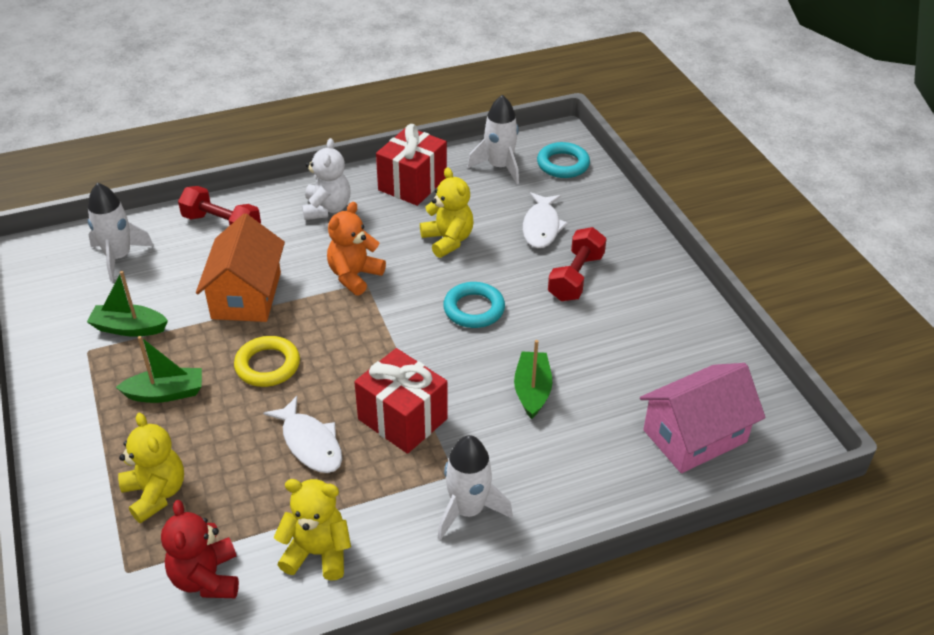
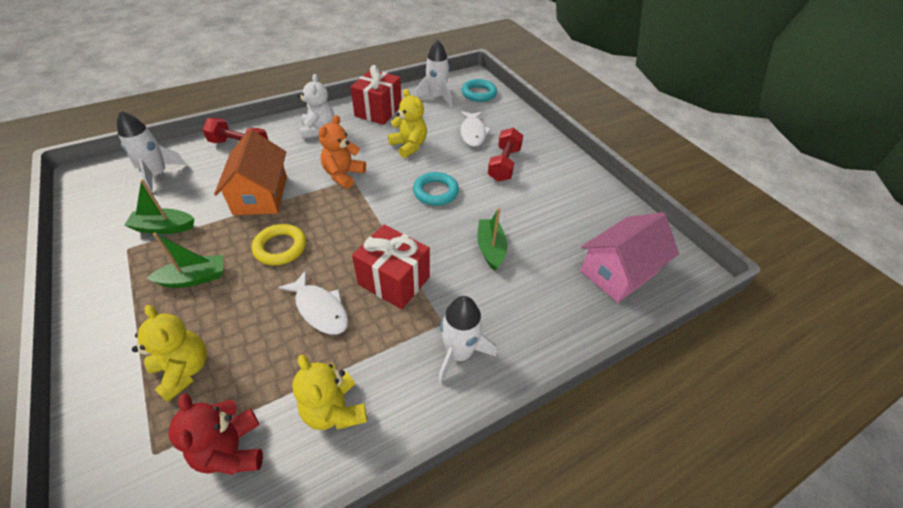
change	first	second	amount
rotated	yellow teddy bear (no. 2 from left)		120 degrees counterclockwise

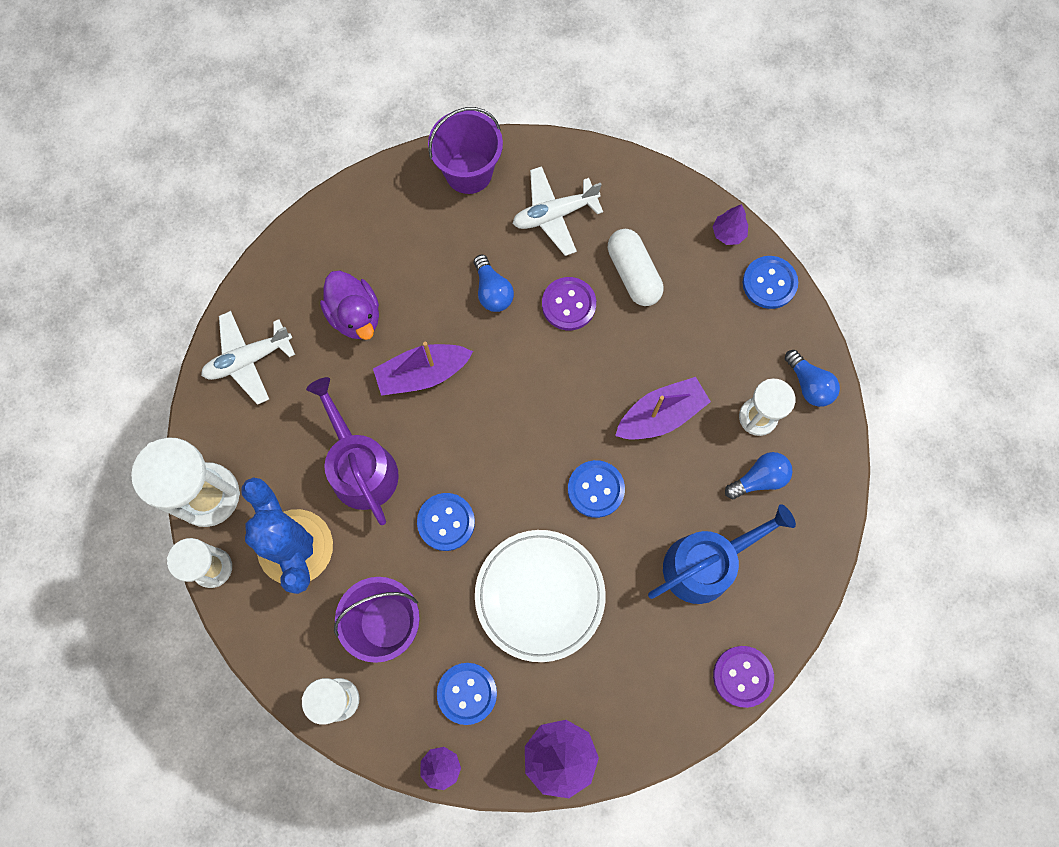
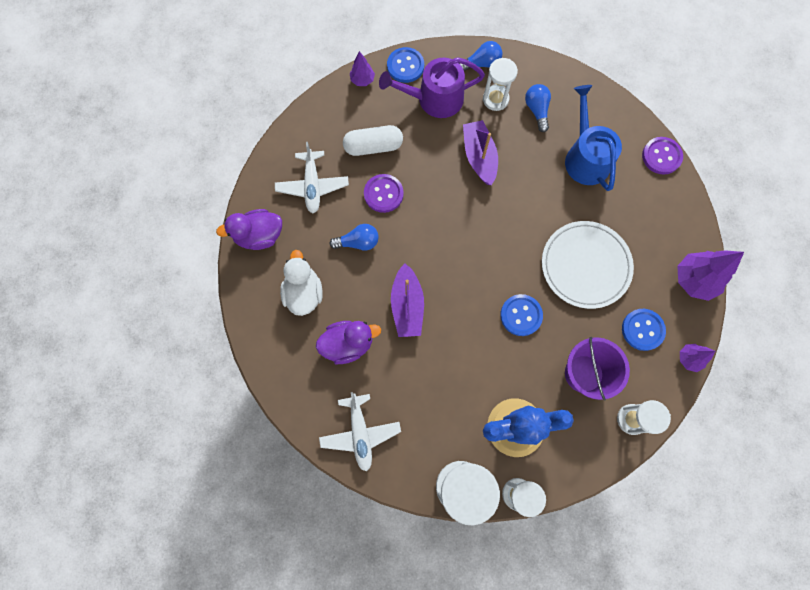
change	first	second	amount
swapped	purple bucket (no. 2 from left)	purple duck (no. 1 from left)	
new		white duck	
shifted	purple watering can		
gone	blue button (no. 3 from left)		

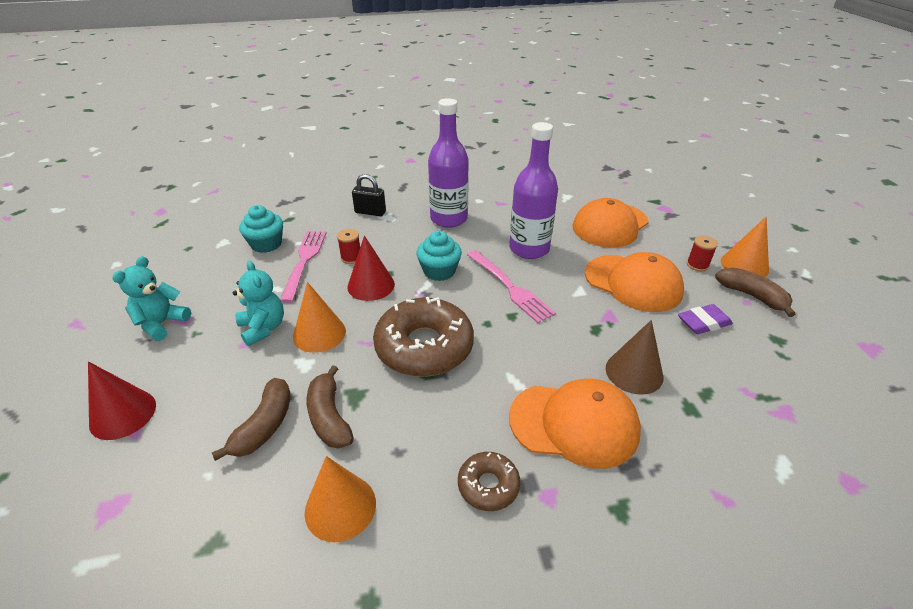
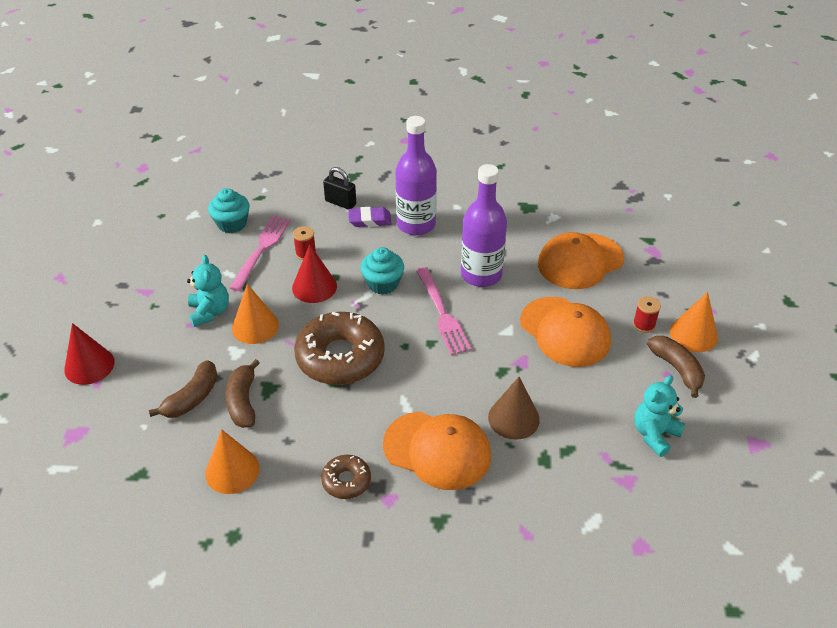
change	first	second	amount
shifted	purple eraser		
shifted	turquoise teddy bear (no. 1 from left in the first image)	turquoise teddy bear (no. 2 from left)	

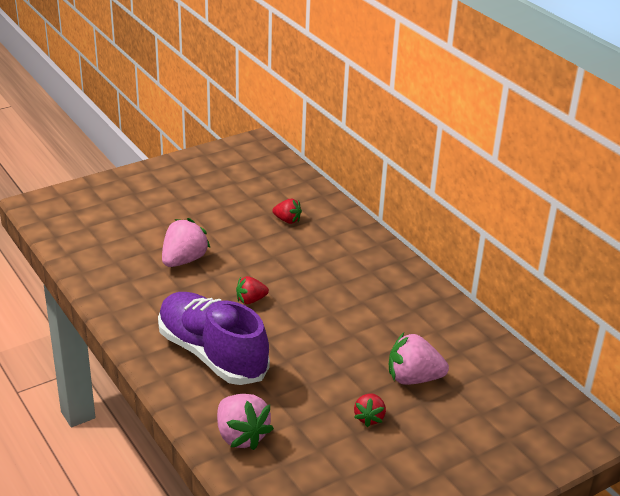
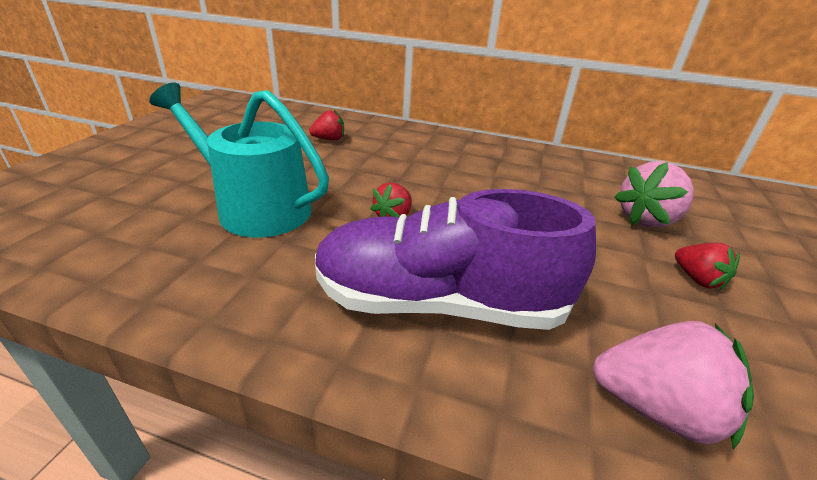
change	first	second	amount
swapped	pink strawberry (no. 1 from left)	turquoise watering can	

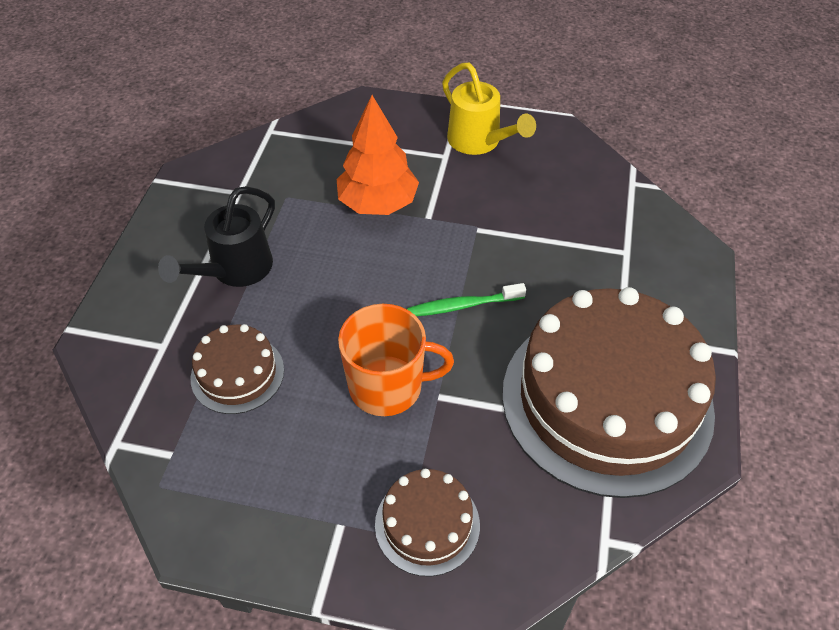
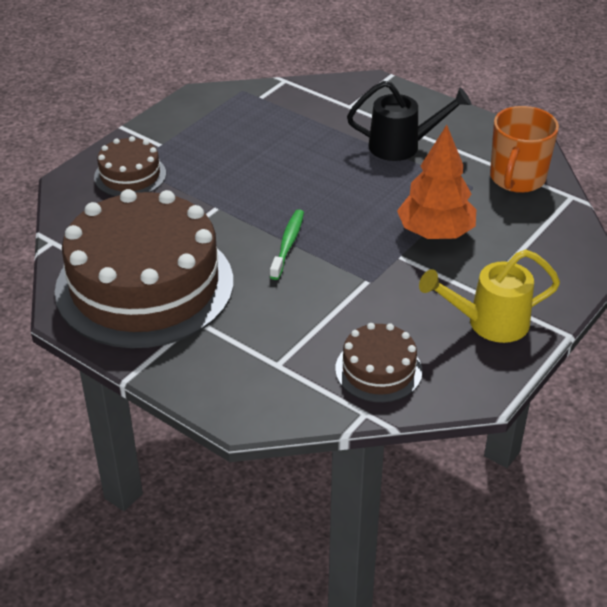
change	first	second	amount
shifted	brown cake (no. 1 from left in the first image)	brown cake (no. 3 from left)	
rotated	black watering can		120 degrees clockwise
shifted	orange mug		

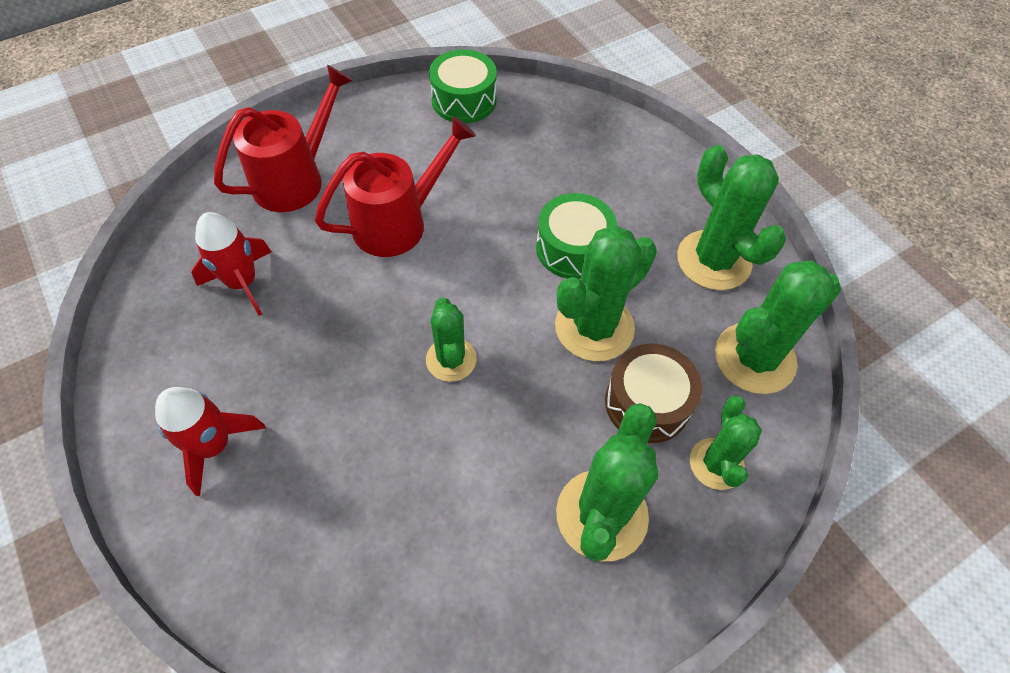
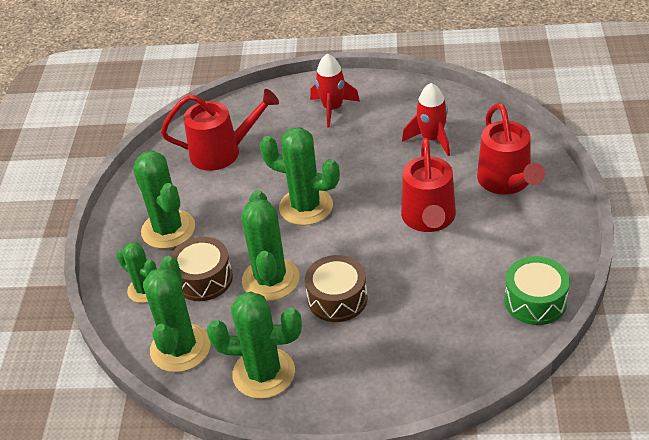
change	first	second	amount
new		red watering can (no. 1 from left)	
scaled	green cactus (no. 1 from left in the first image)	green cactus (no. 6 from left)	x1.62
repainted	green drum (no. 2 from left)	brown drum (no. 2 from left)	

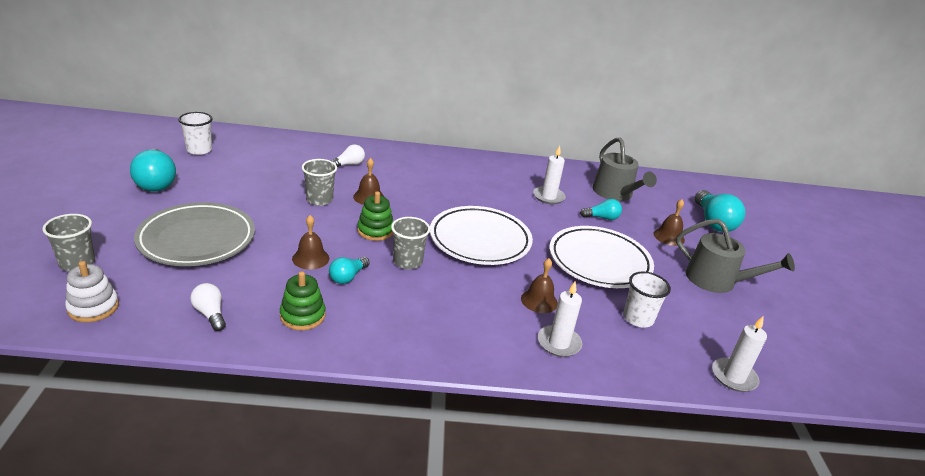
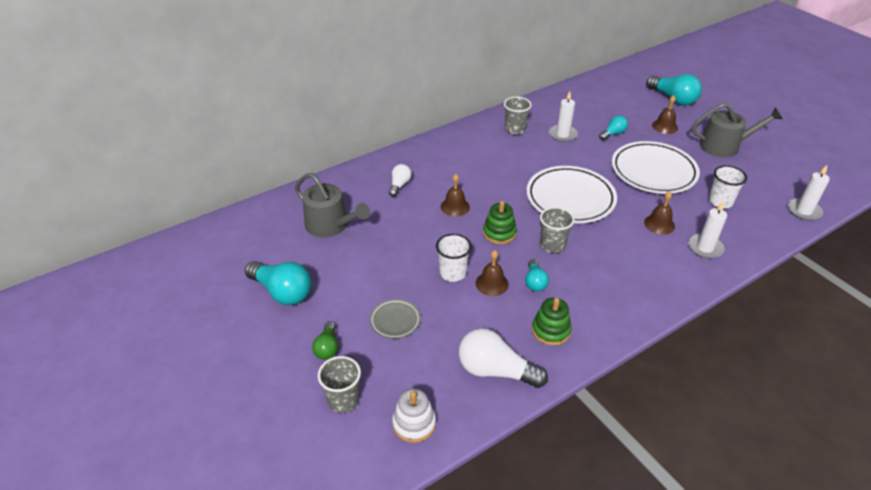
change	first	second	amount
shifted	grey watering can (no. 1 from left)		
new		green light bulb	
scaled	grey plate		x0.47
shifted	white cup (no. 1 from left)		
scaled	white light bulb (no. 1 from left in the first image)	white light bulb (no. 2 from left)	x1.80
shifted	grey cup (no. 2 from left)		

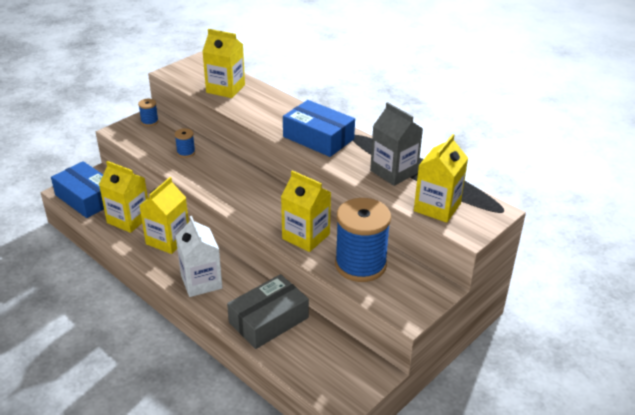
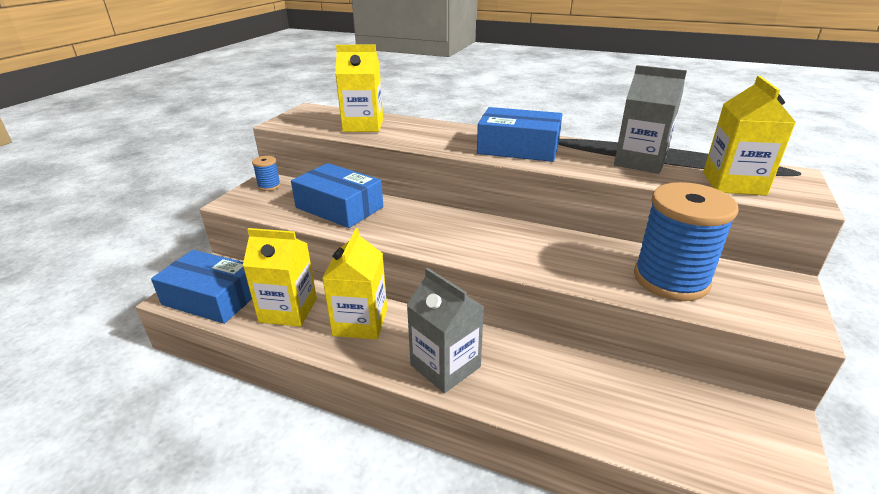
change	first	second	amount
swapped	blue spool (no. 2 from left)	blue box (no. 2 from left)	
repainted	white carton	grey carton (no. 1 from left)	
gone	grey box		
gone	yellow carton (no. 4 from left)		

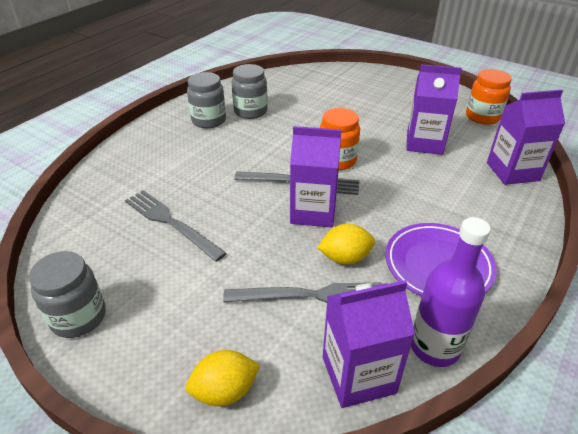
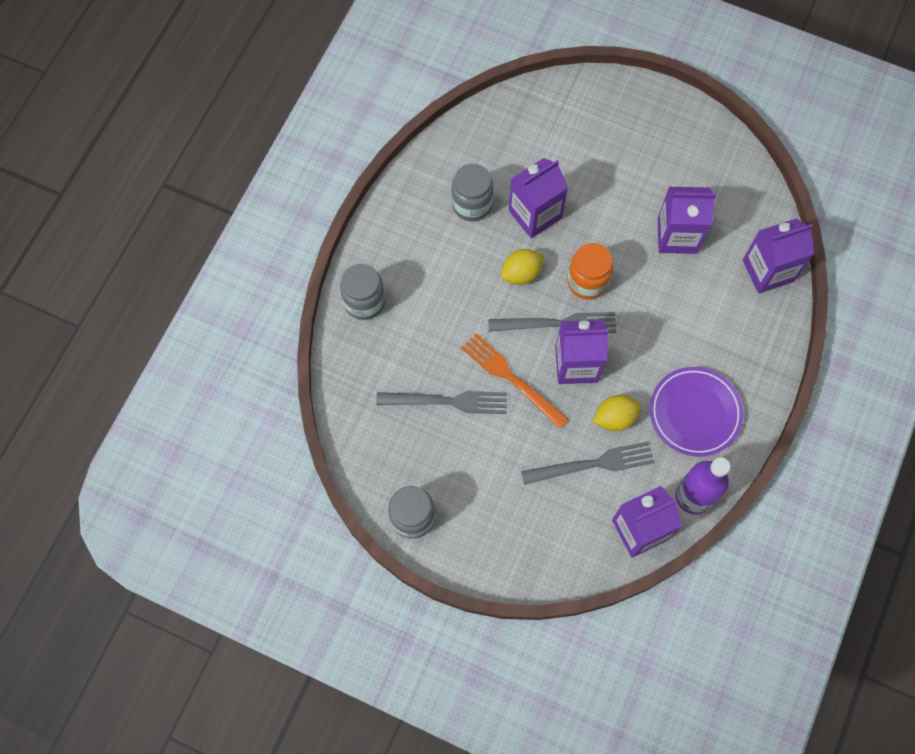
change	first	second	amount
shifted	grey jar (no. 2 from left in the first image)	grey jar (no. 1 from left)	
rotated	grey fork (no. 1 from left)		150 degrees clockwise
new		orange fork	
shifted	yellow lemon (no. 1 from left)		
new		purple carton (no. 1 from left)	
gone	orange jar (no. 2 from left)		

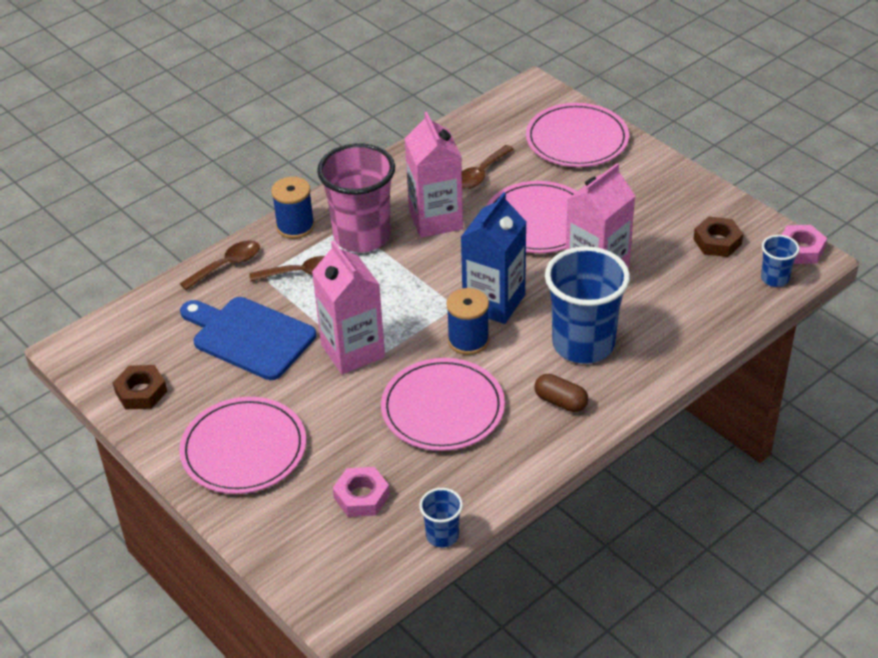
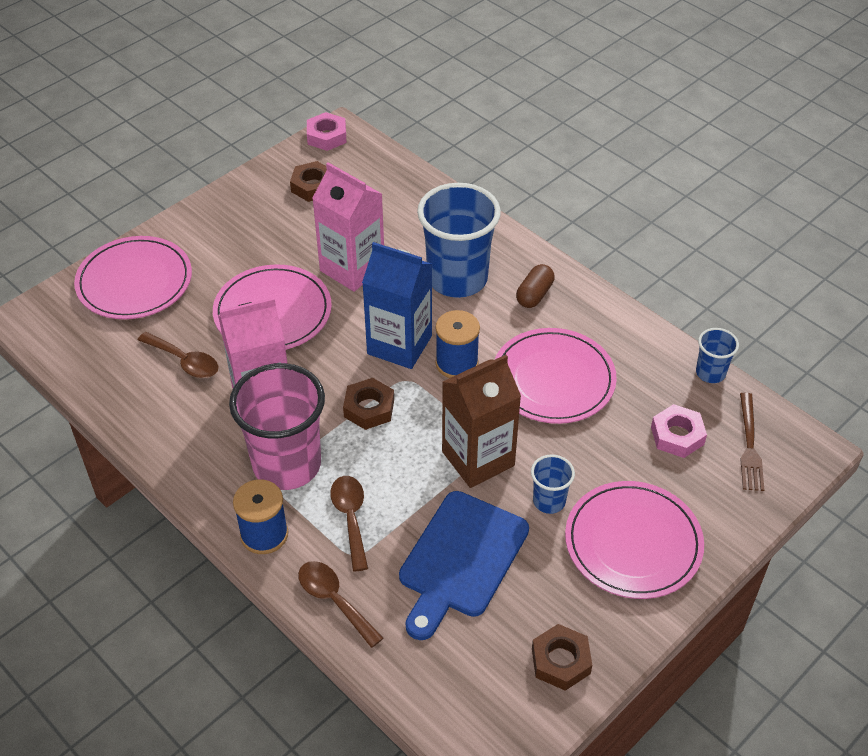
change	first	second	amount
new		brown nut (no. 2 from left)	
repainted	pink carton (no. 1 from left)	brown carton	
shifted	blue cup (no. 3 from left in the first image)	blue cup (no. 2 from left)	
new		brown fork	

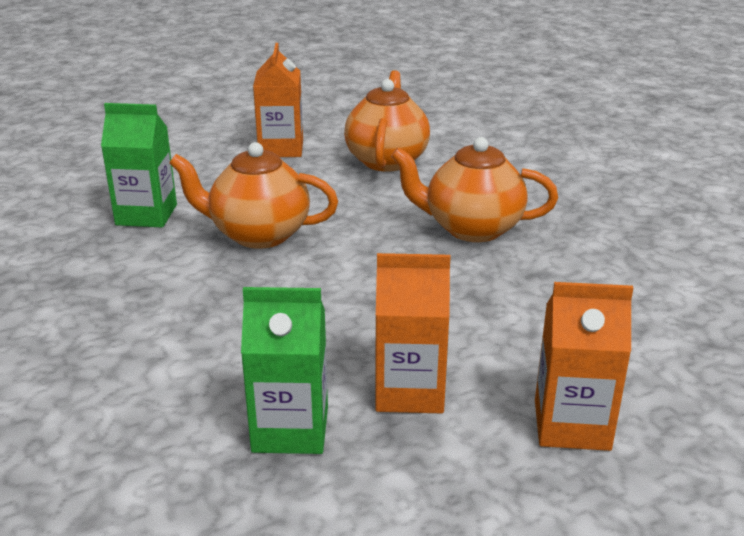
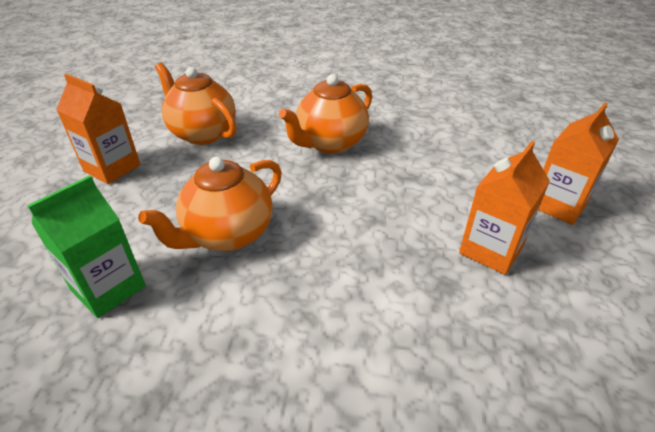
change	first	second	amount
gone	green carton (no. 2 from left)		

